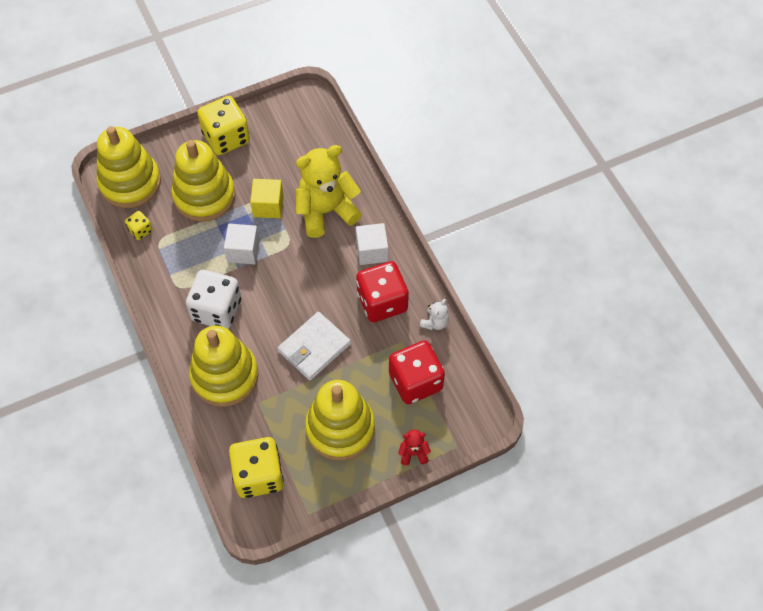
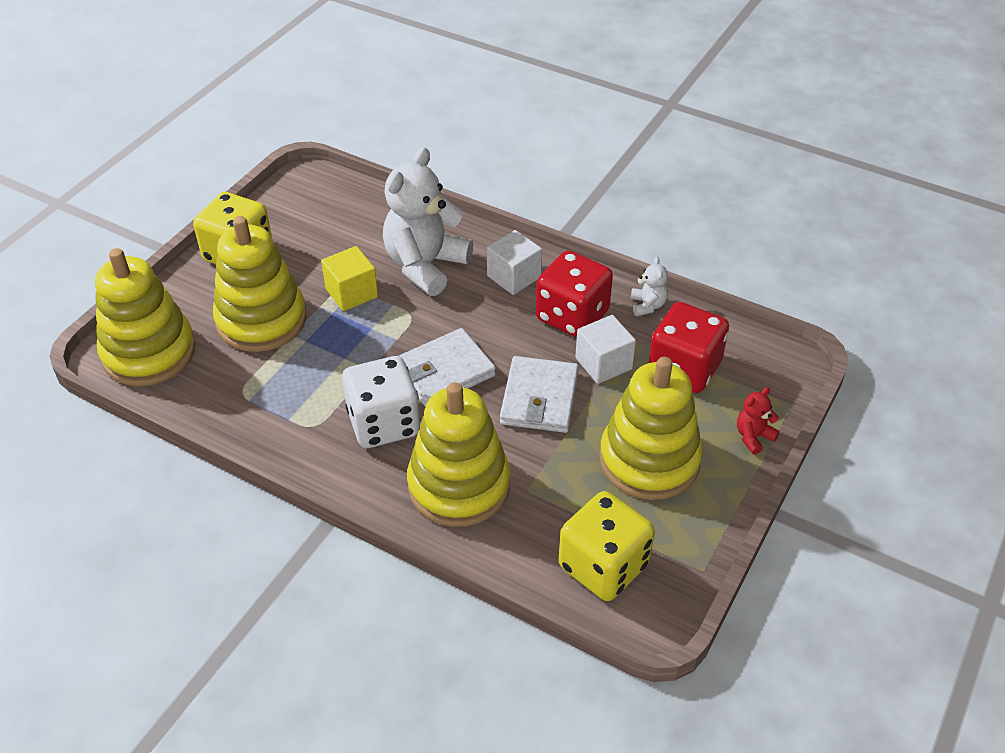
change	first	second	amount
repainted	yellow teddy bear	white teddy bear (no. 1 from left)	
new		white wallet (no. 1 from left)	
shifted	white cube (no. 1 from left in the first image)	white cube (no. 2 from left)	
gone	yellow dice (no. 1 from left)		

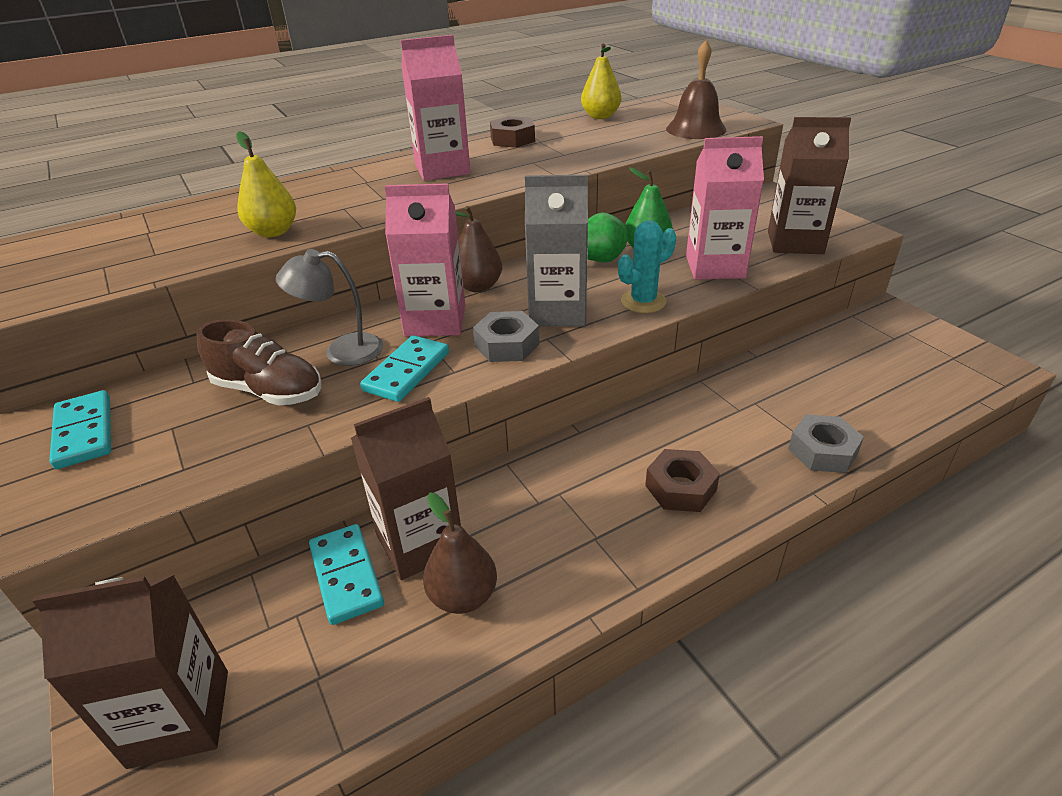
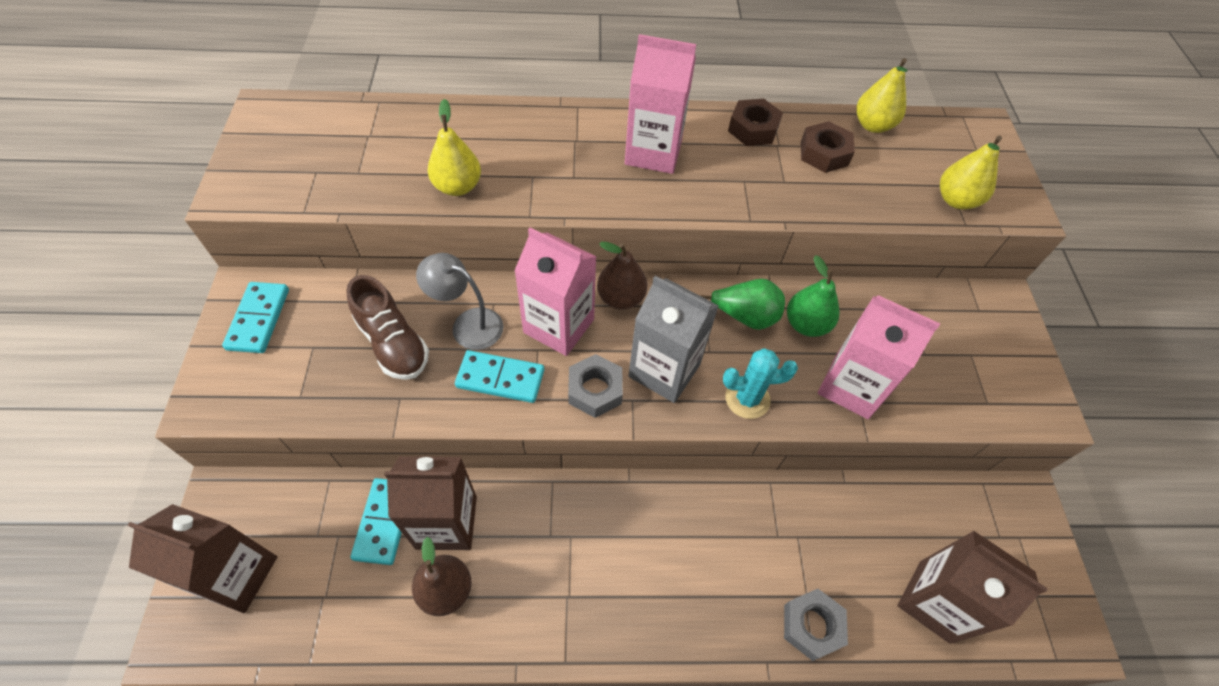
change	first	second	amount
rotated	turquoise domino (no. 3 from left)		45 degrees clockwise
shifted	brown nut (no. 2 from left)		
shifted	brown carton (no. 3 from left)		
swapped	brown bell	yellow pear (no. 3 from left)	

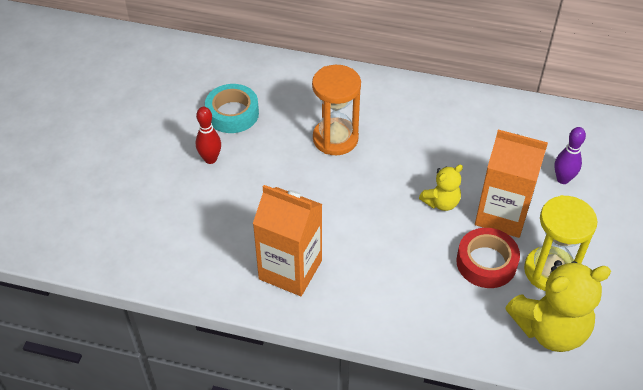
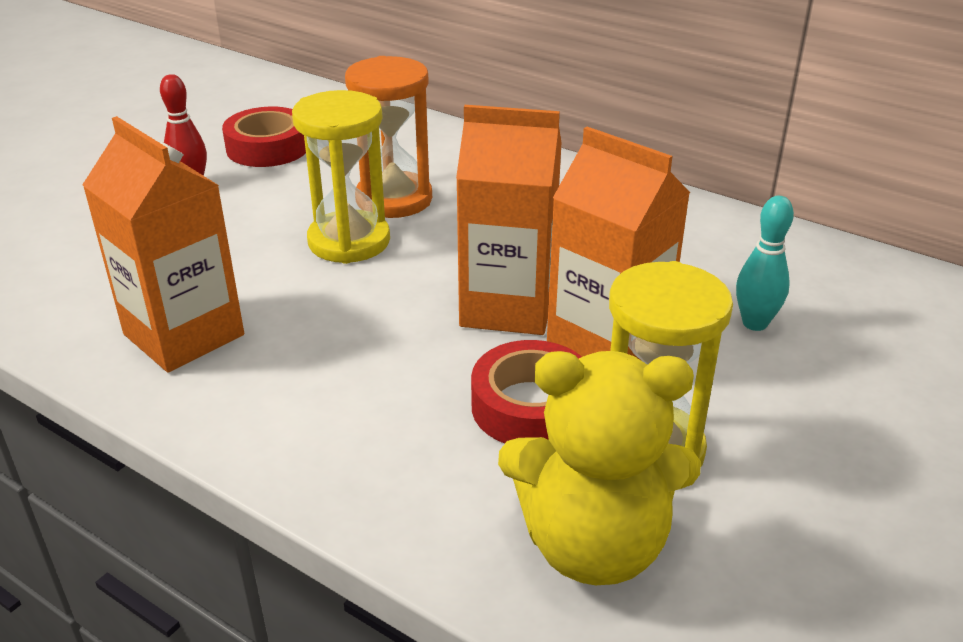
change	first	second	amount
repainted	turquoise tape	red tape (no. 1 from left)	
new		yellow hourglass (no. 1 from left)	
swapped	yellow teddy bear (no. 1 from left)	orange carton (no. 2 from left)	
repainted	purple bowling pin	turquoise bowling pin	

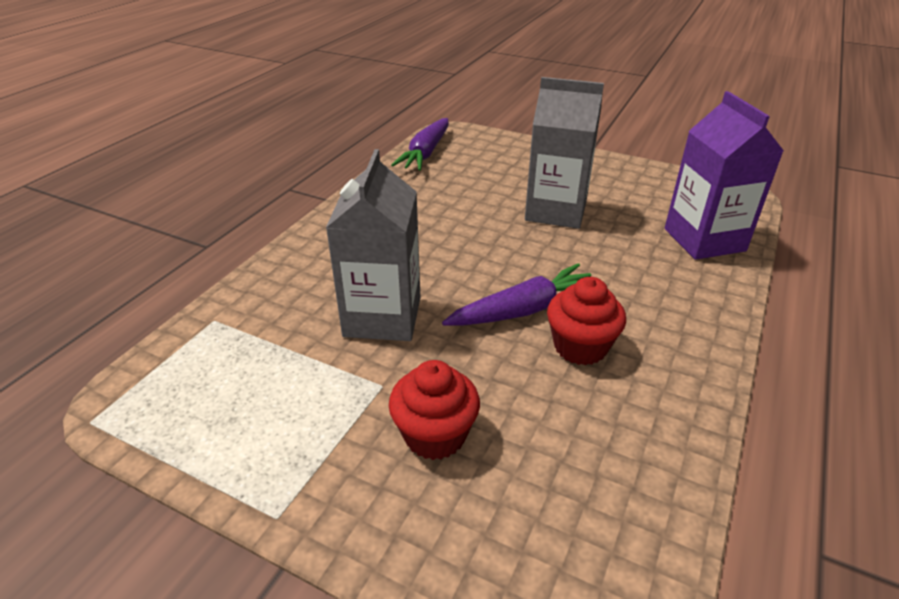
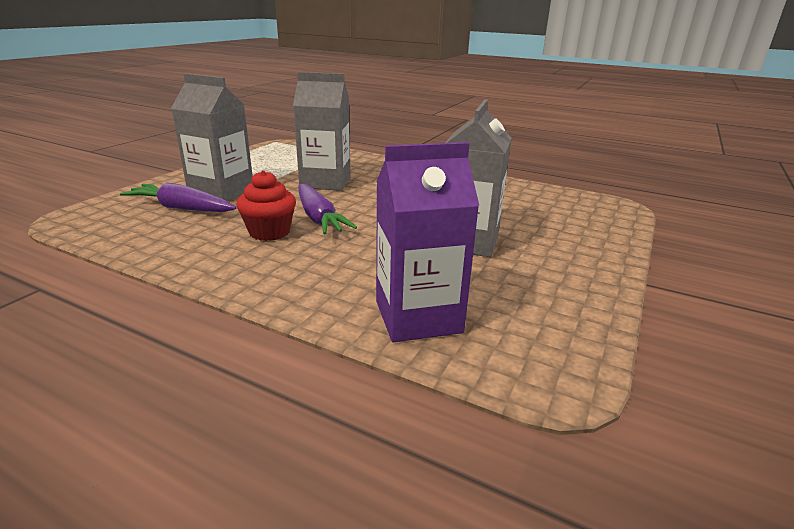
change	first	second	amount
shifted	purple carrot (no. 1 from left)		
swapped	red cupcake (no. 1 from left)	grey carton (no. 1 from left)	

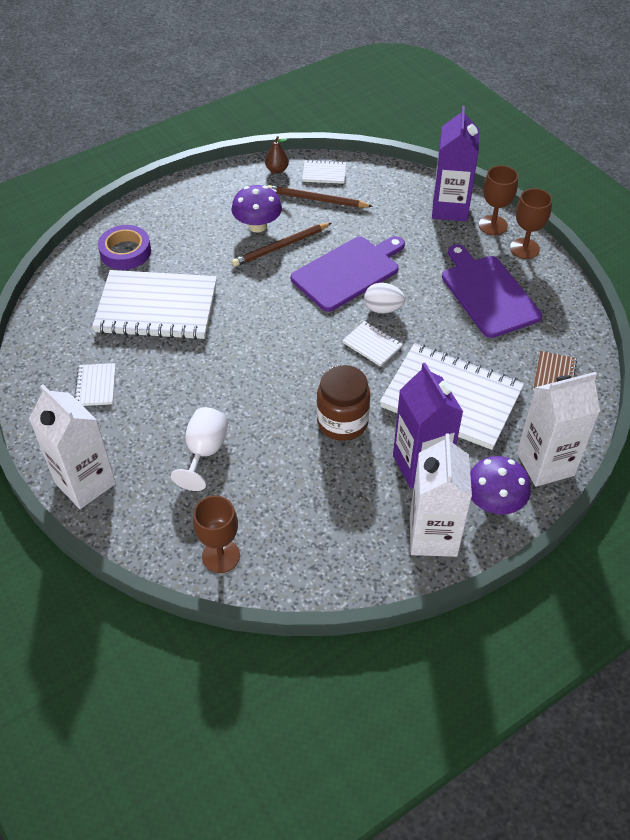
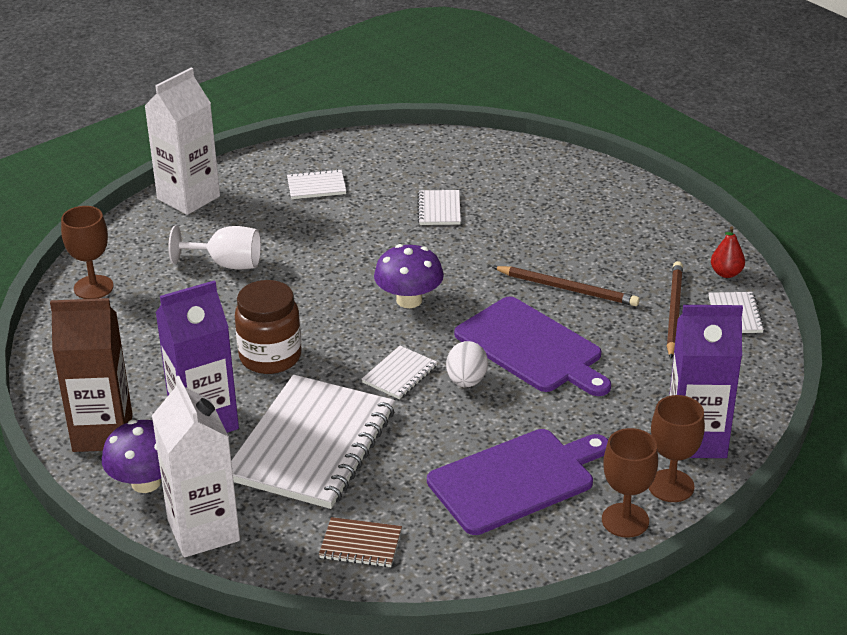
change	first	second	amount
repainted	white carton (no. 2 from left)	brown carton	
shifted	purple mushroom (no. 1 from left in the first image)	purple mushroom (no. 2 from left)	
scaled	white notebook (no. 2 from left in the first image)	white notebook (no. 4 from left)	x0.43
rotated	brown pencil (no. 1 from left)		150 degrees clockwise
repainted	brown pear	red pear	
gone	purple tape		

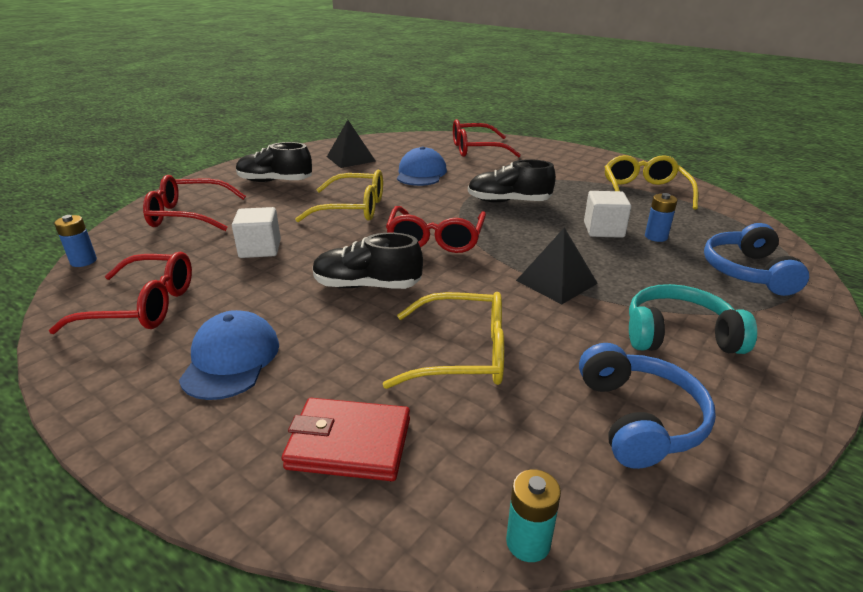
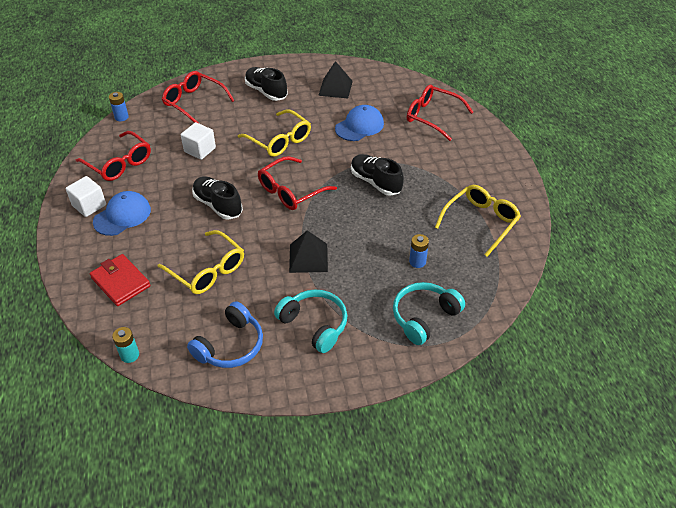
change	first	second	amount
shifted	white cube (no. 2 from left in the first image)	white cube (no. 1 from left)	
repainted	blue headphones (no. 2 from left)	turquoise headphones (no. 2 from left)	

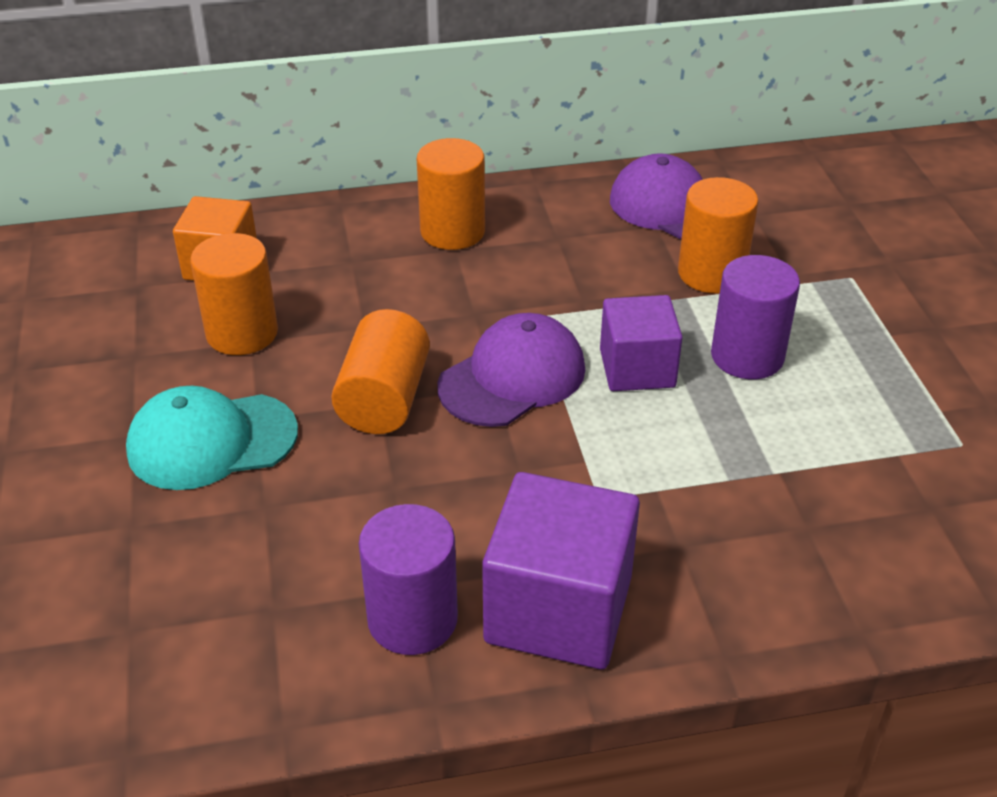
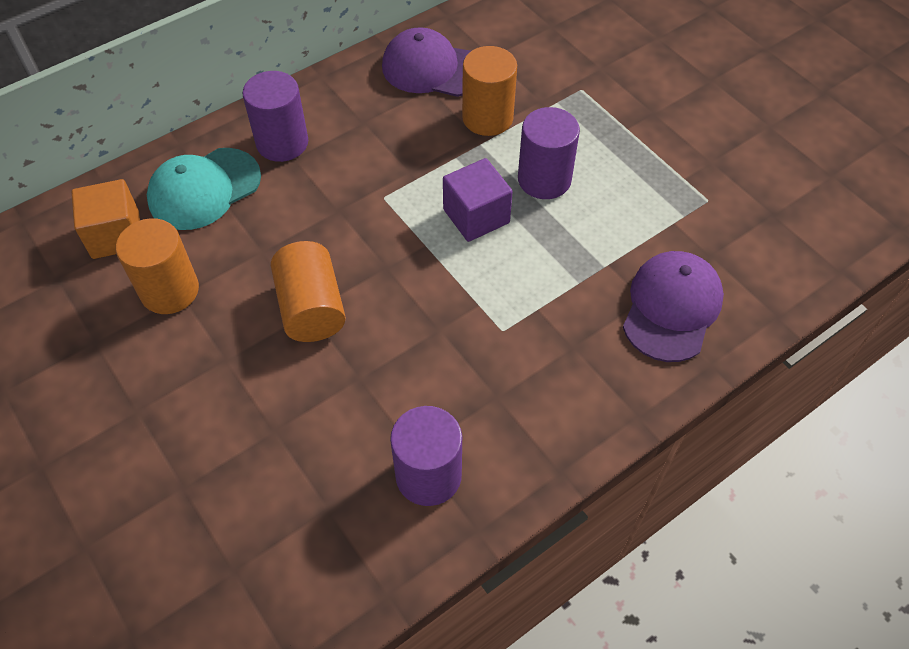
change	first	second	amount
shifted	turquoise cap		
repainted	orange cylinder (no. 3 from left)	purple cylinder (no. 1 from left)	
shifted	purple cap (no. 1 from left in the first image)	purple cap (no. 2 from left)	
gone	purple cube (no. 1 from left)		

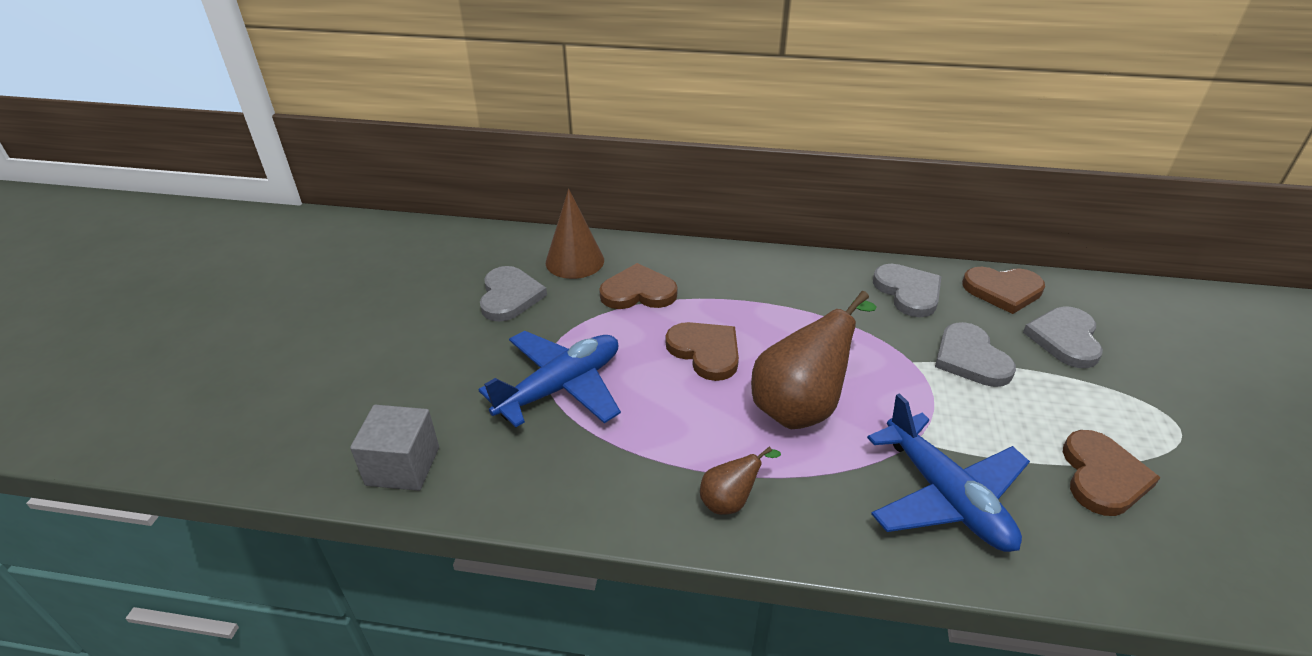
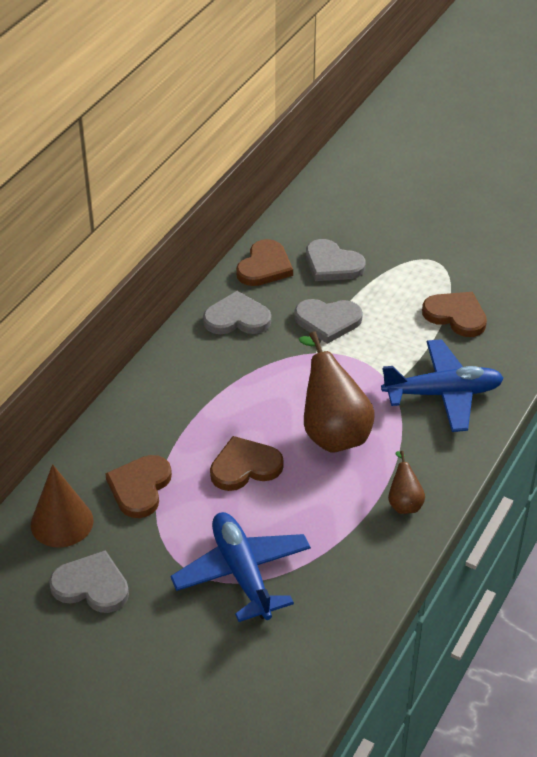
change	first	second	amount
gone	grey cube		

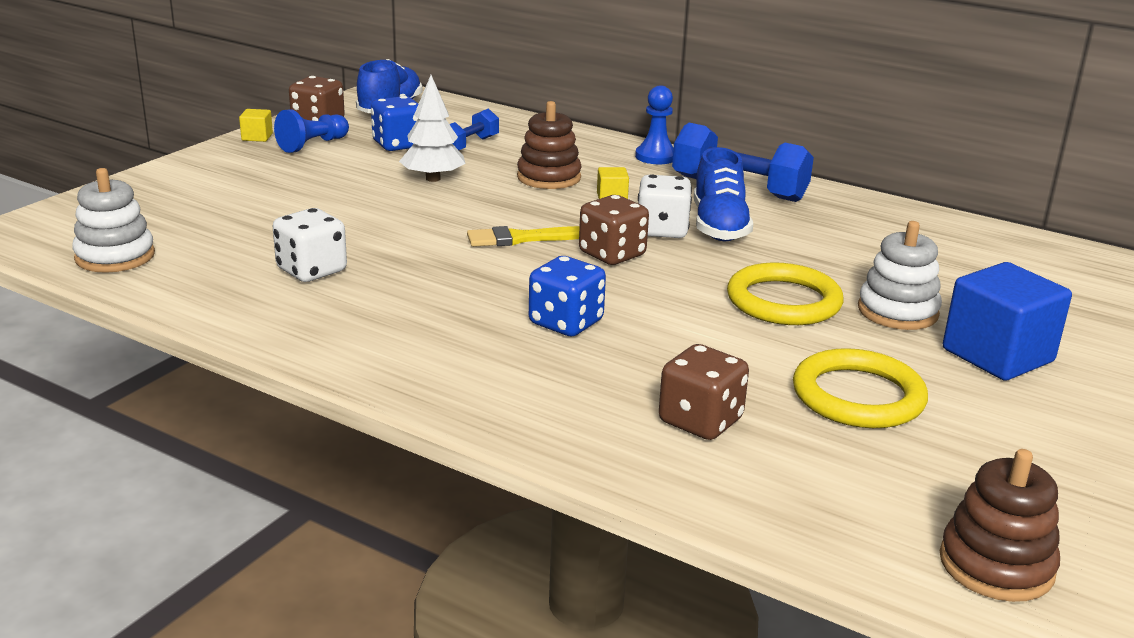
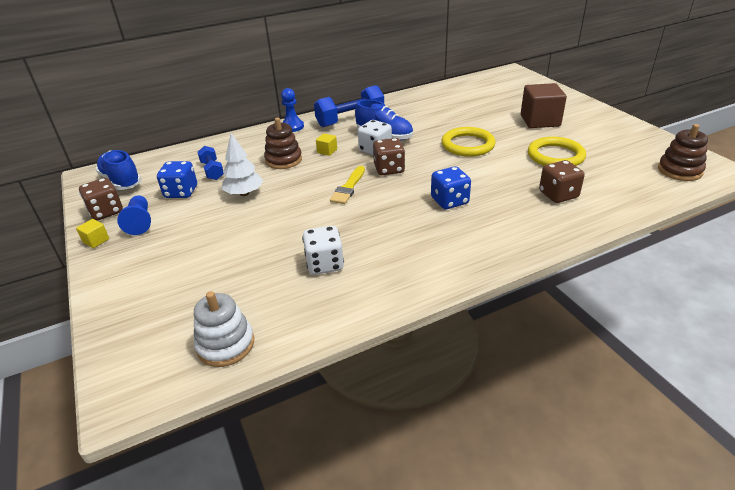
change	first	second	amount
repainted	blue cube	brown cube	
gone	white stacking toy (no. 2 from left)		

